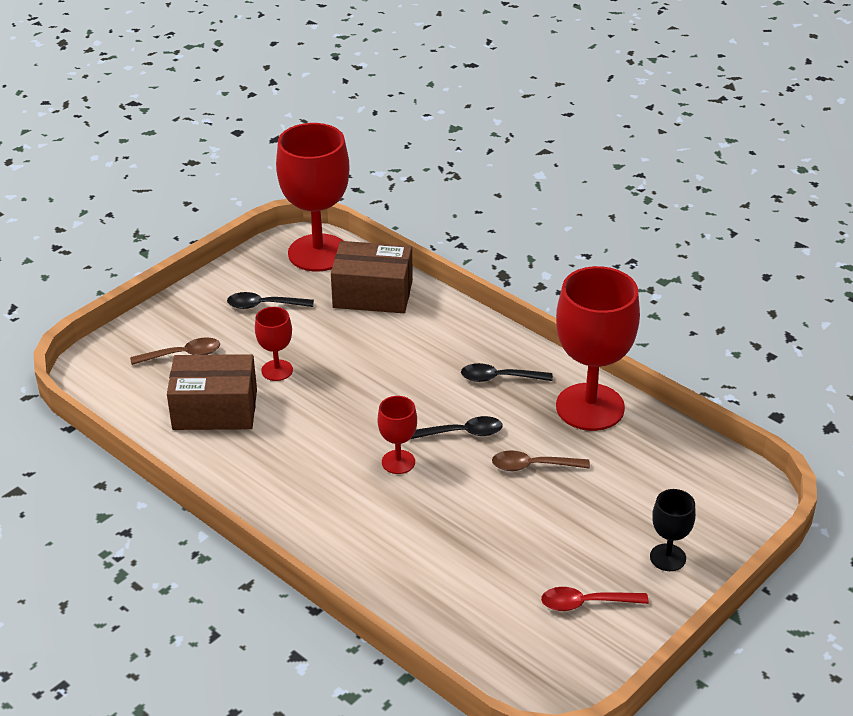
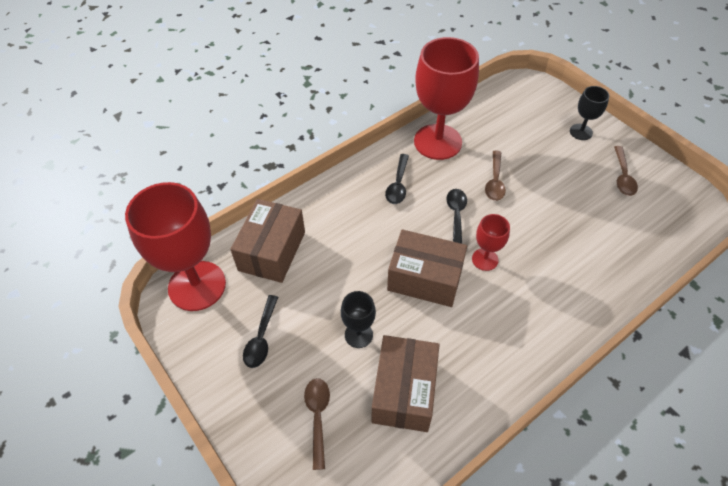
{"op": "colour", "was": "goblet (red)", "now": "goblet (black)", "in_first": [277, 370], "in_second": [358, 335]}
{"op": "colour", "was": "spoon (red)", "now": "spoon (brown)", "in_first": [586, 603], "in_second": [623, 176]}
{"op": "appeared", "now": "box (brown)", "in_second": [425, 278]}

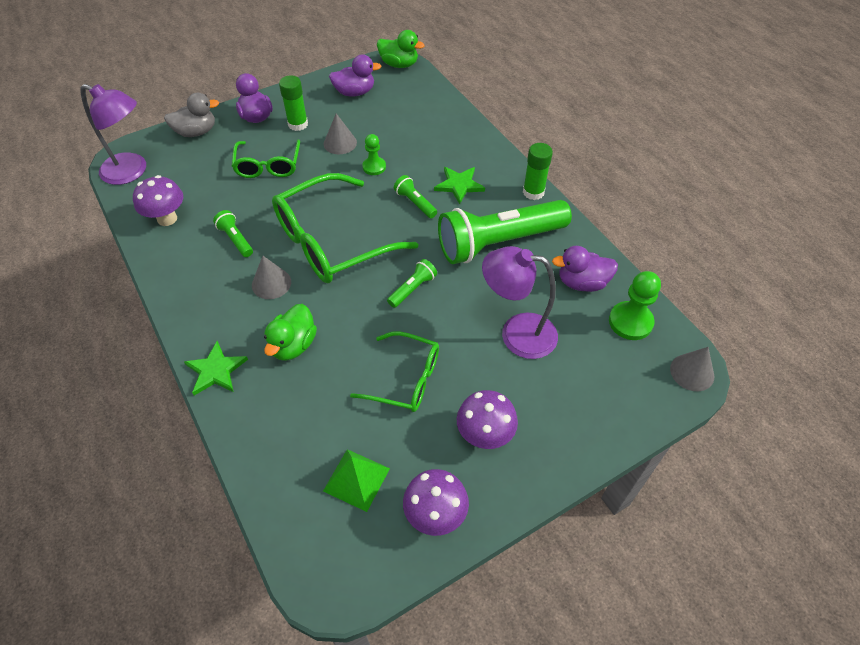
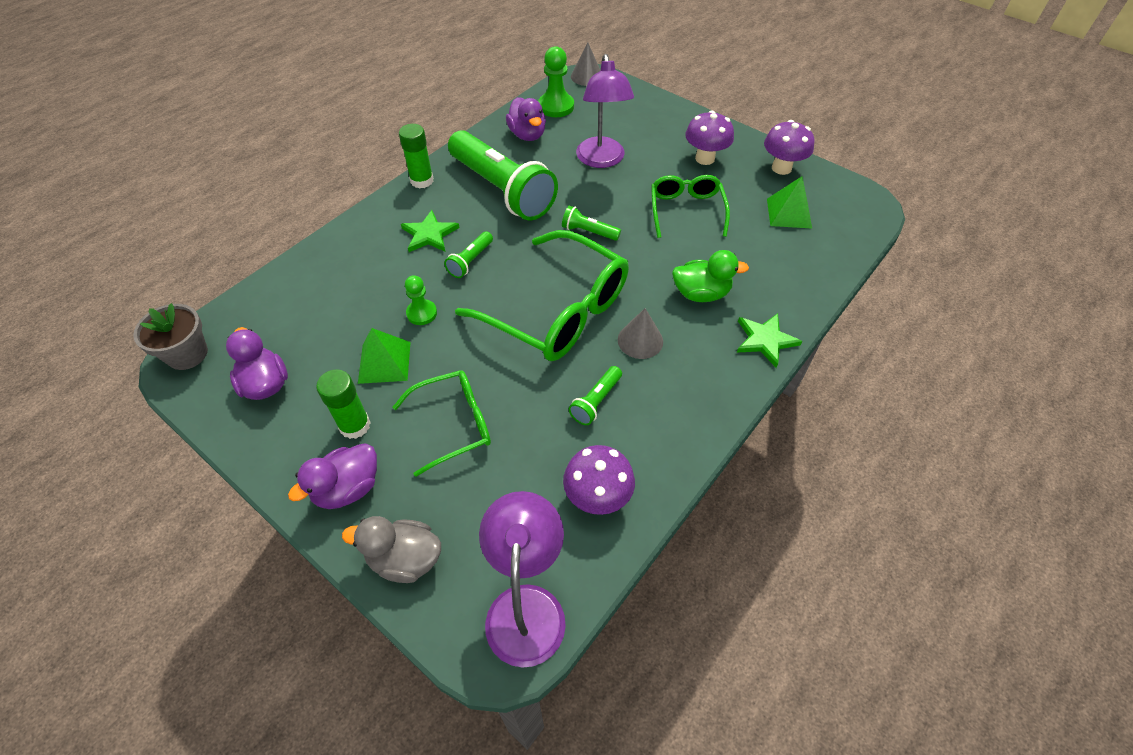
{"op": "exchanged", "was": "duck (green)", "now": "flower pot (grey)", "in_first": [399, 64], "in_second": [187, 354]}
{"op": "spun", "was": "duck (grey)", "in_first": [196, 132], "in_second": [405, 559], "clockwise": -45}
{"op": "exchanged", "was": "cone (grey)", "now": "pyramid (green)", "in_first": [340, 143], "in_second": [384, 362]}

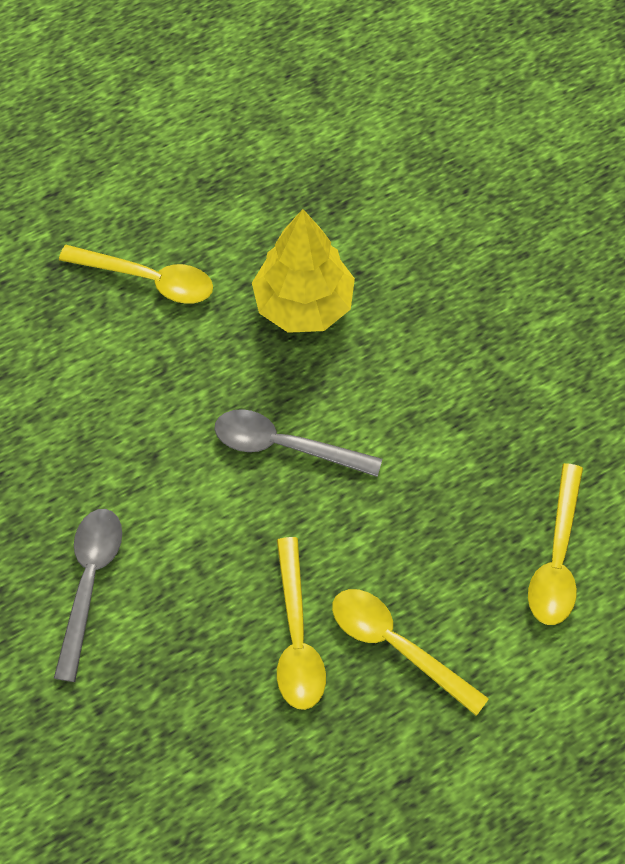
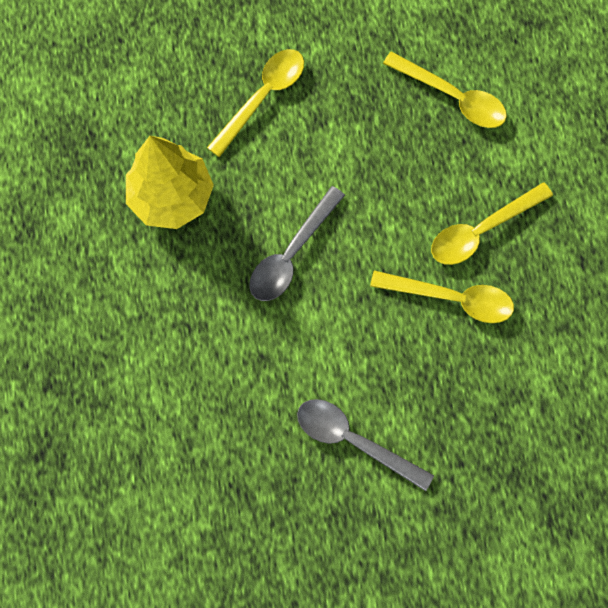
{"op": "relocated", "was": "spoon (yellow)", "in_first": [148, 279], "in_second": [263, 97]}

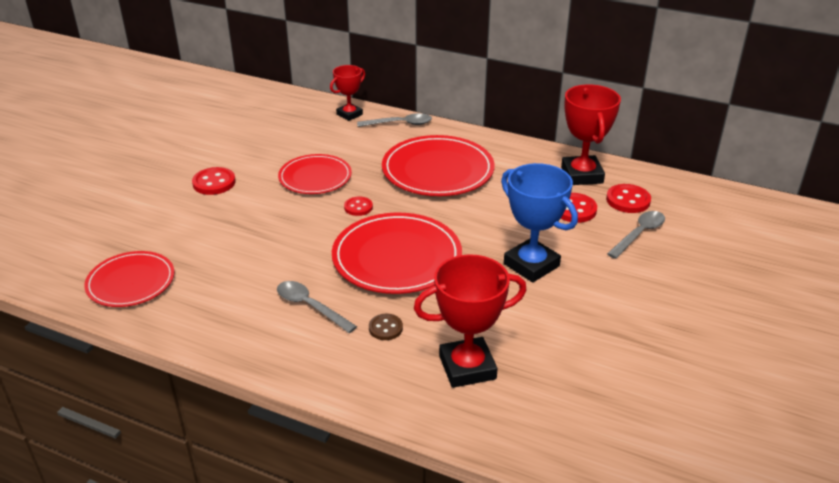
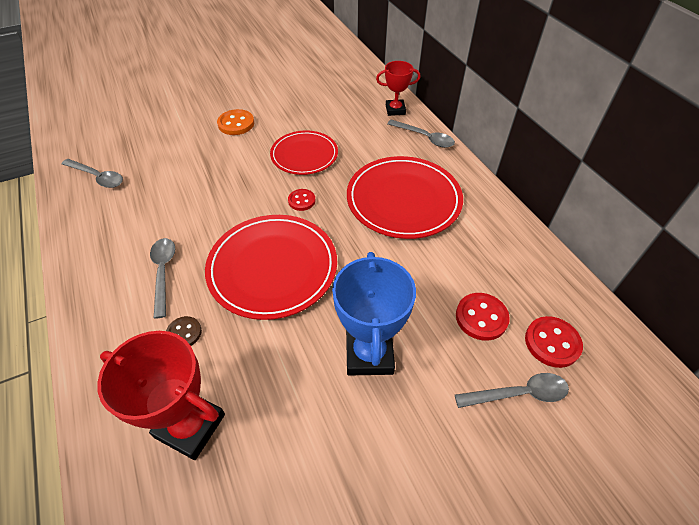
{"op": "missing", "was": "trophy (red)", "in_first": [582, 175]}
{"op": "colour", "was": "button (red)", "now": "button (orange)", "in_first": [214, 183], "in_second": [236, 124]}
{"op": "exchanged", "was": "plate (red)", "now": "spoon (grey)", "in_first": [131, 282], "in_second": [97, 177]}

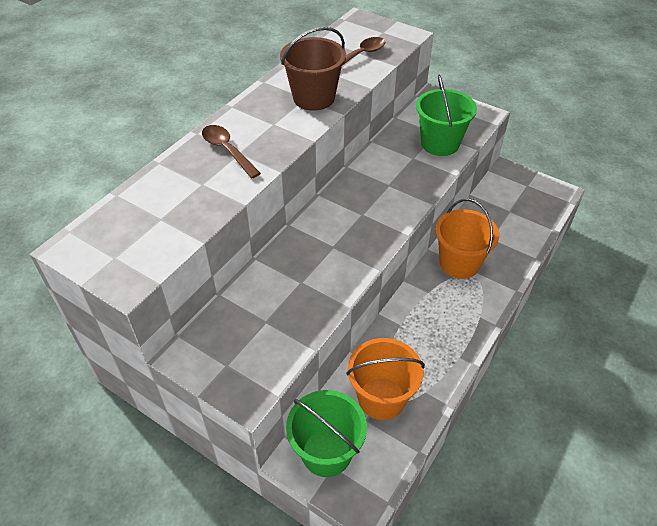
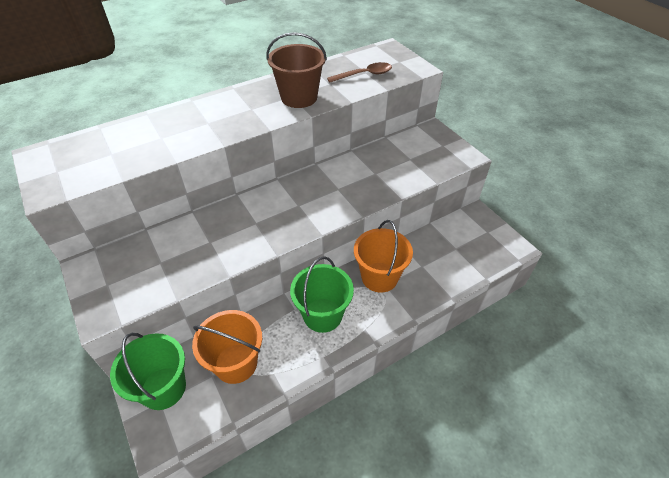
{"op": "relocated", "was": "bucket (green)", "in_first": [440, 143], "in_second": [322, 315]}
{"op": "missing", "was": "spoon (brown)", "in_first": [227, 151]}

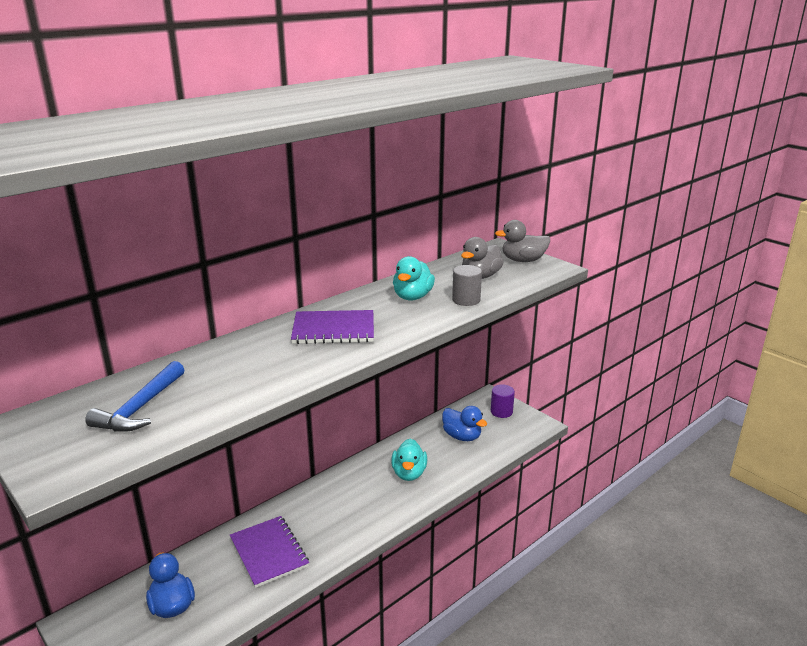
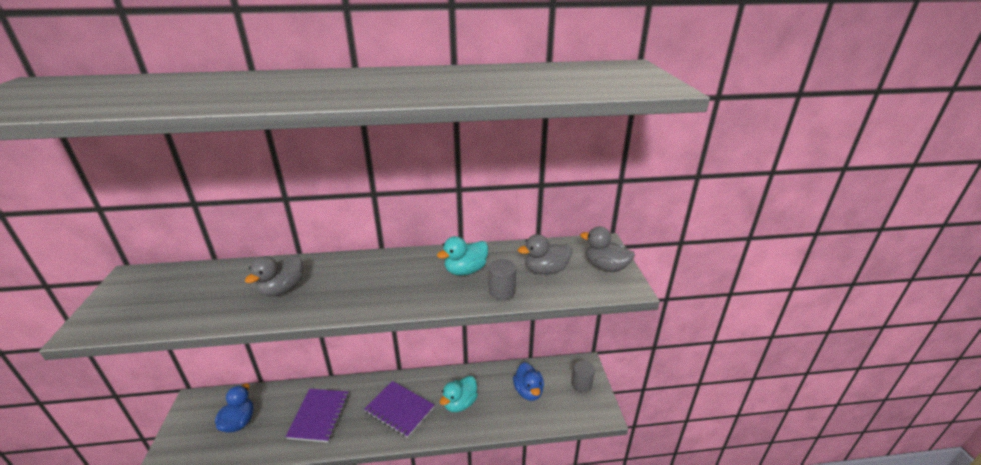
{"op": "relocated", "was": "notebook (purple)", "in_first": [333, 329], "in_second": [399, 409]}
{"op": "missing", "was": "hammer (blue)", "in_first": [140, 408]}
{"op": "colour", "was": "cylinder (purple)", "now": "cylinder (grey)", "in_first": [501, 411], "in_second": [581, 384]}
{"op": "appeared", "now": "duck (grey)", "in_second": [282, 289]}

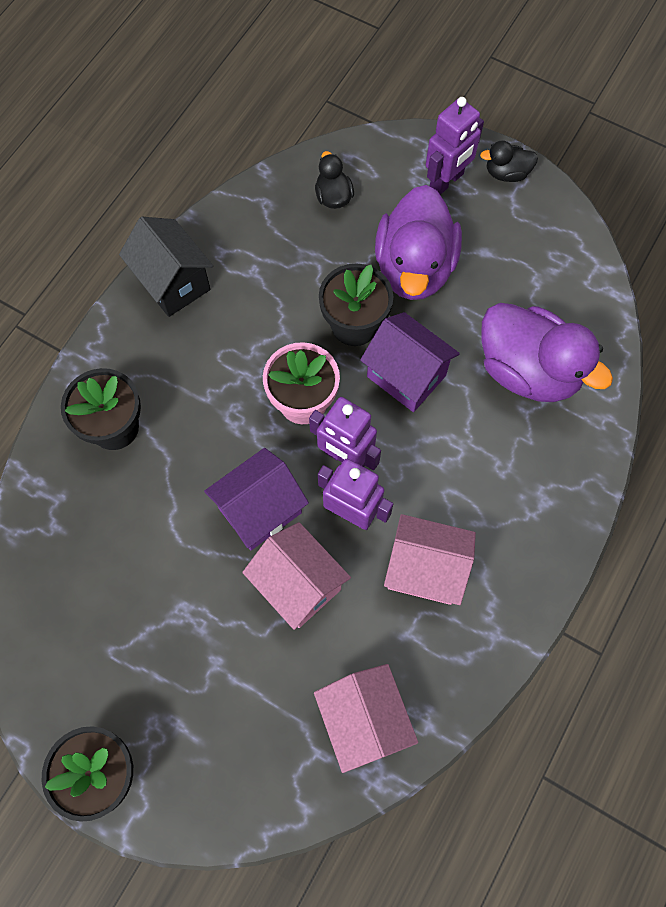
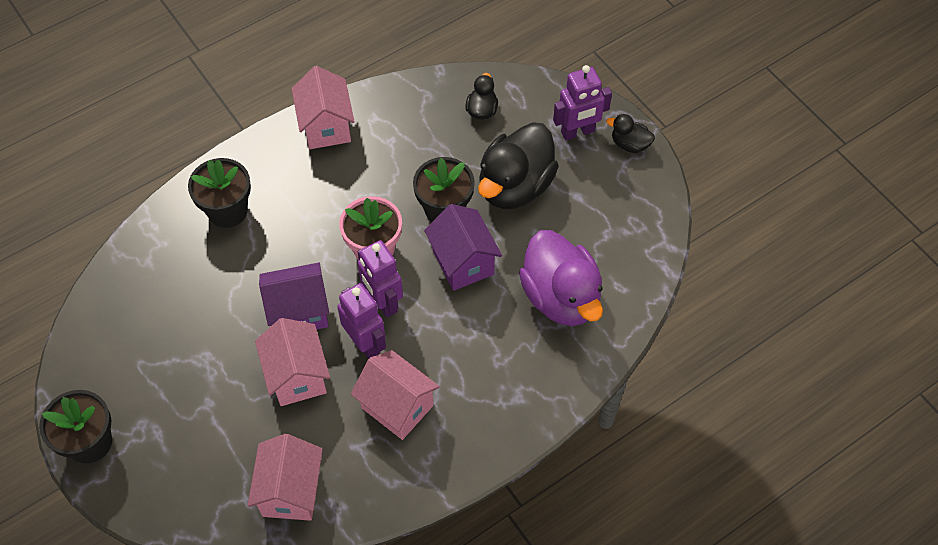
{"op": "colour", "was": "duck (purple)", "now": "duck (black)", "in_first": [414, 268], "in_second": [515, 186]}
{"op": "colour", "was": "house (black)", "now": "house (pink)", "in_first": [173, 283], "in_second": [326, 126]}

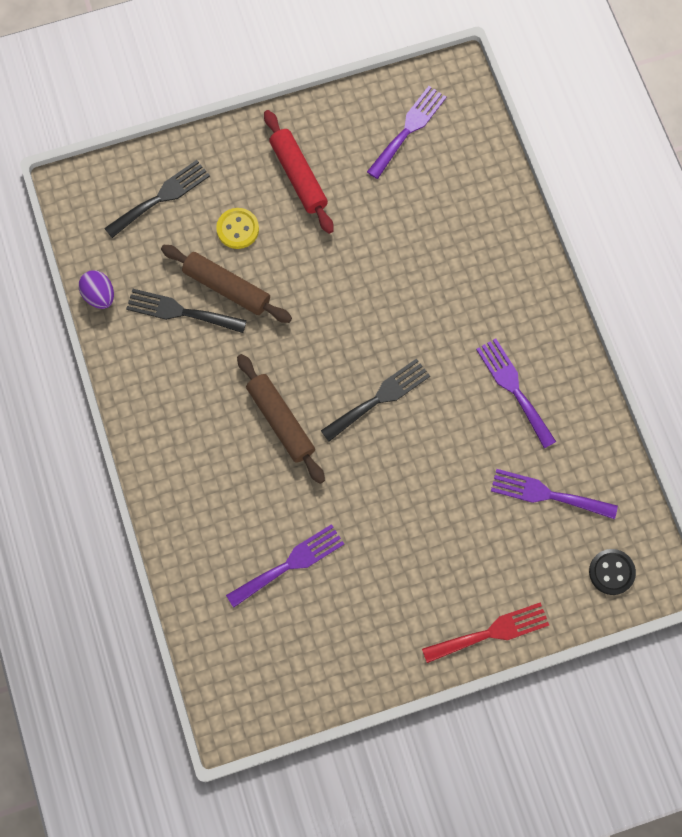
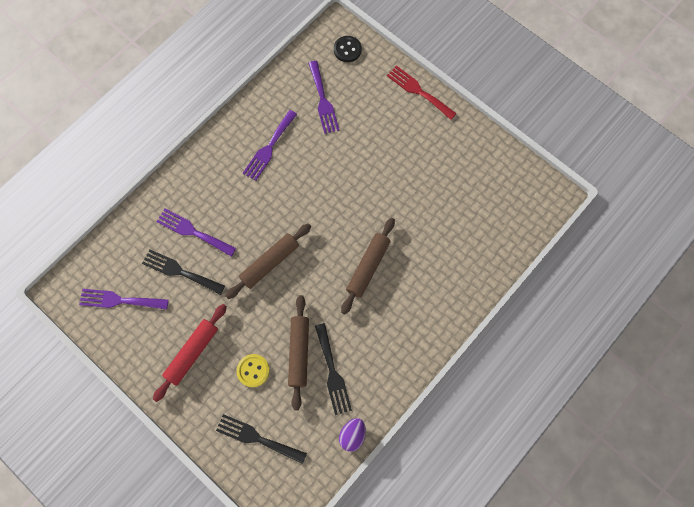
{"op": "relocated", "was": "fork (black)", "in_first": [379, 398], "in_second": [180, 271]}
{"op": "relocated", "was": "fork (purple)", "in_first": [290, 564], "in_second": [193, 232]}
{"op": "appeared", "now": "rolling pin (brown)", "in_second": [269, 263]}

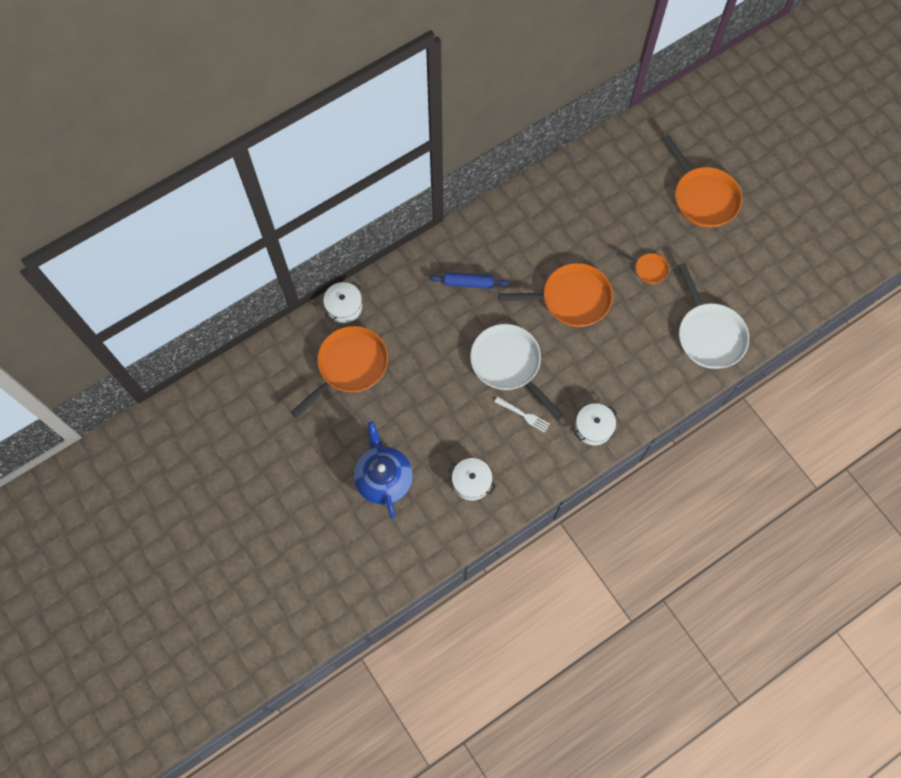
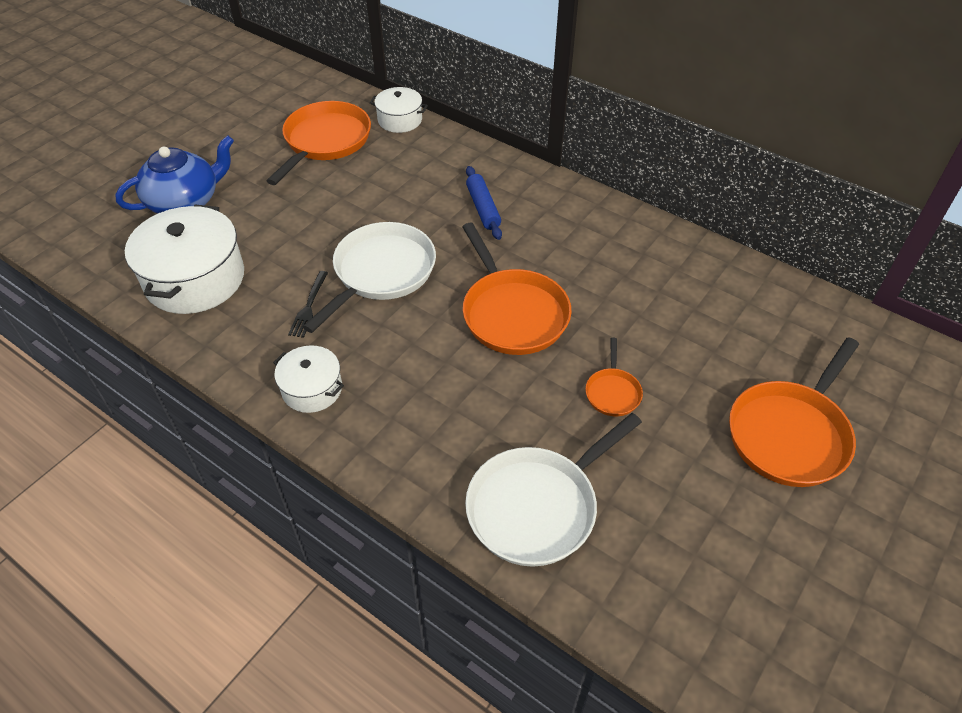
{"op": "spun", "was": "pan (orange)", "in_first": [349, 366], "in_second": [325, 141], "clockwise": -90}
{"op": "colour", "was": "fork (white)", "now": "fork (black)", "in_first": [523, 415], "in_second": [309, 306]}
{"op": "size", "was": "pot (white)", "in_first": [471, 482], "in_second": [195, 279], "ratio": 1.84}

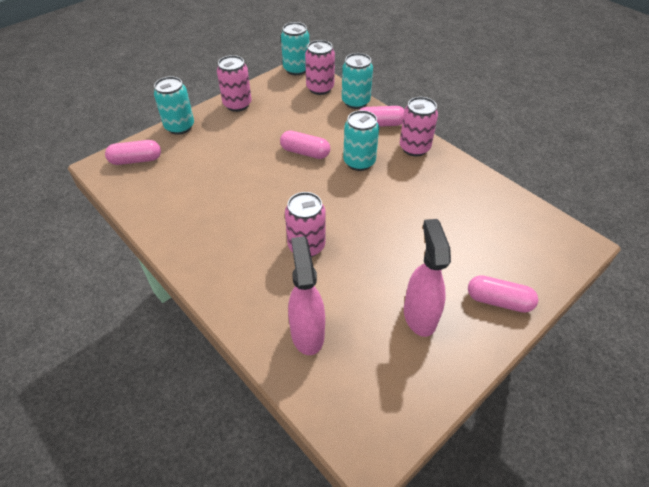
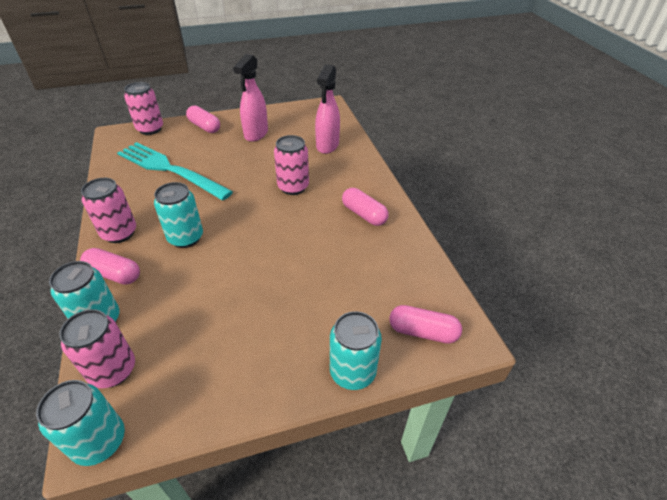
{"op": "relocated", "was": "can (pink)", "in_first": [237, 104], "in_second": [150, 129]}
{"op": "relocated", "was": "capsule (pink)", "in_first": [305, 152], "in_second": [364, 214]}
{"op": "appeared", "now": "fork (turquoise)", "in_second": [169, 169]}

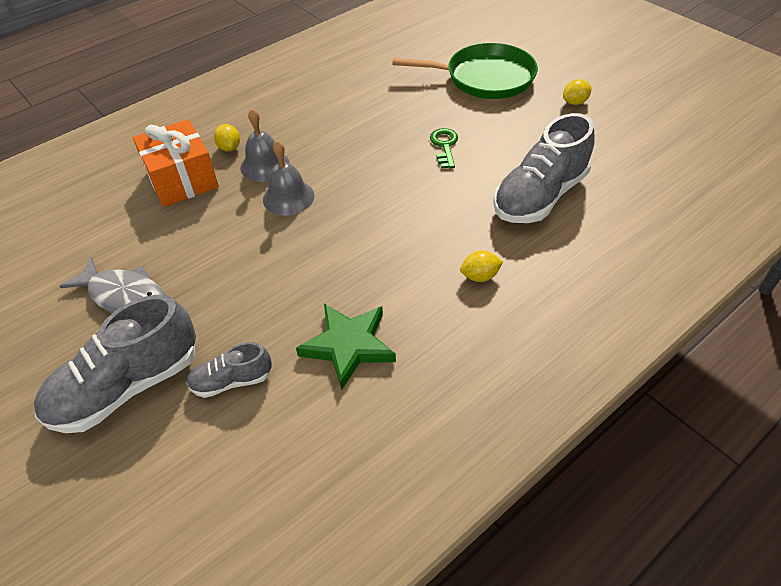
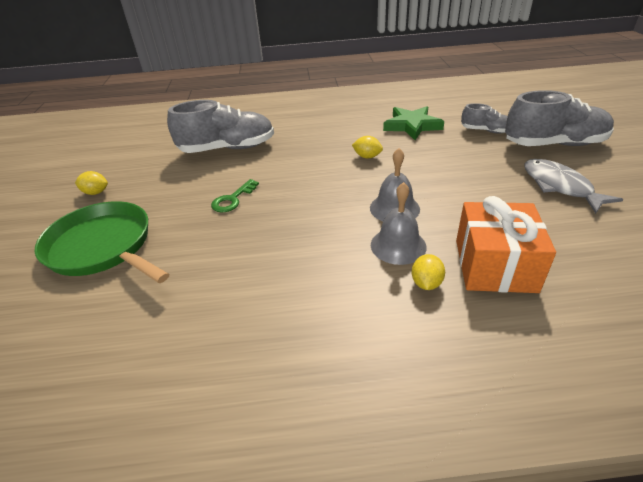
{"op": "relocated", "was": "lemon (yellow)", "in_first": [480, 276], "in_second": [367, 157]}

